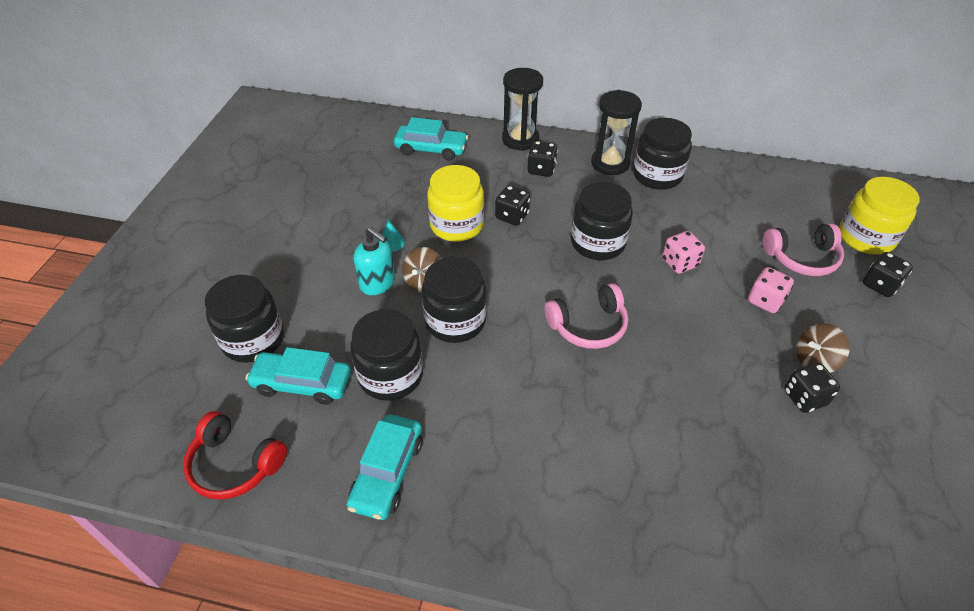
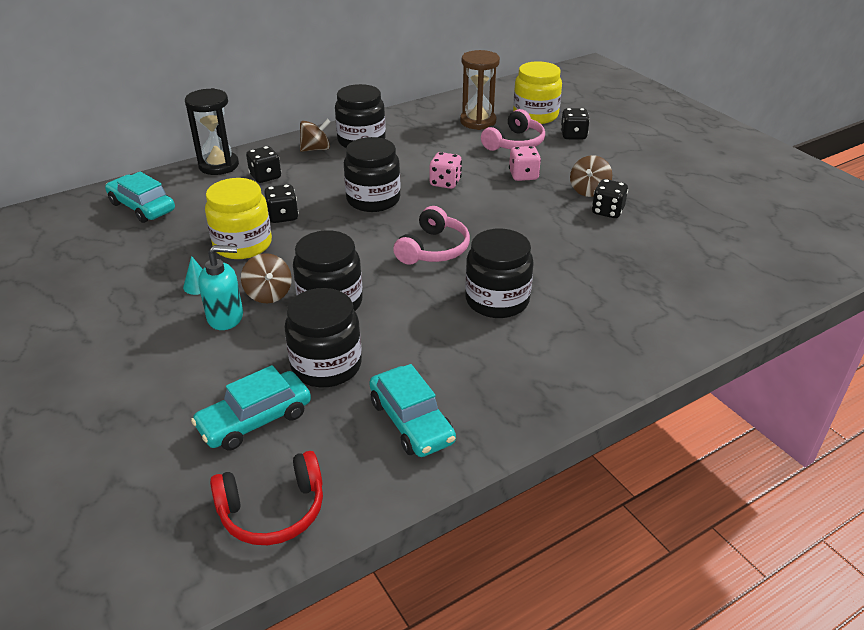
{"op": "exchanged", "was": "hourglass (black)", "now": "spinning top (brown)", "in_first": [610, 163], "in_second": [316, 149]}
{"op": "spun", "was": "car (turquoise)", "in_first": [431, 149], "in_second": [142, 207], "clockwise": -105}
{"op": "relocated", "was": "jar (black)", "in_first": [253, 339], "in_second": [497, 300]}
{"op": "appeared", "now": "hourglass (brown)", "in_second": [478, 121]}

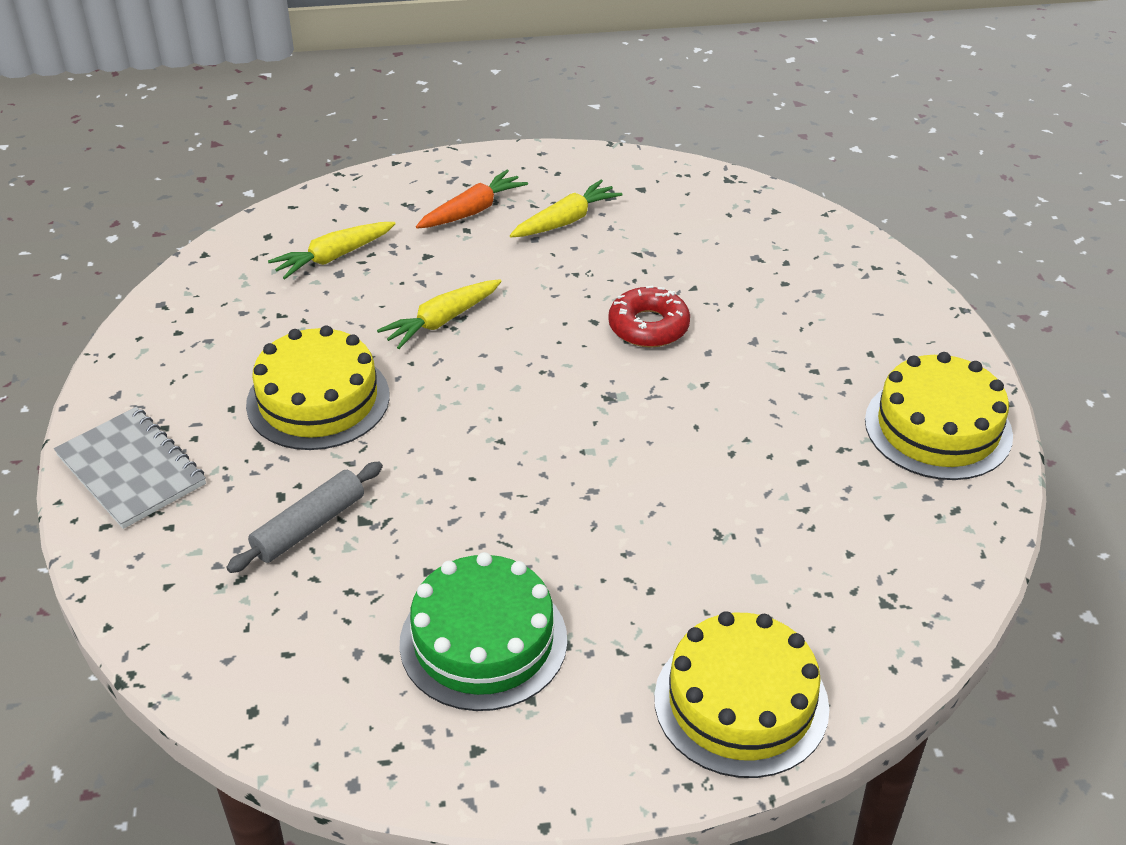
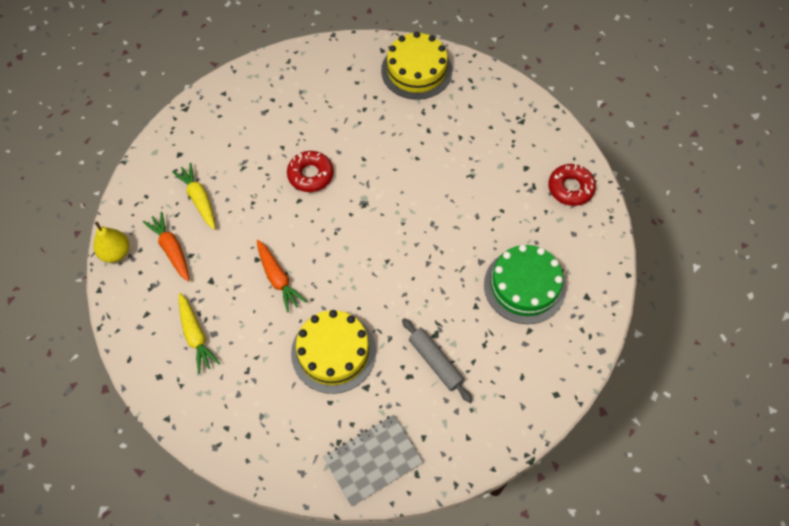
{"op": "colour", "was": "carrot (yellow)", "now": "carrot (orange)", "in_first": [441, 321], "in_second": [278, 279]}
{"op": "exchanged", "was": "cake (yellow)", "now": "donut (red)", "in_first": [741, 702], "in_second": [570, 188]}
{"op": "appeared", "now": "pear (yellow)", "in_second": [116, 252]}

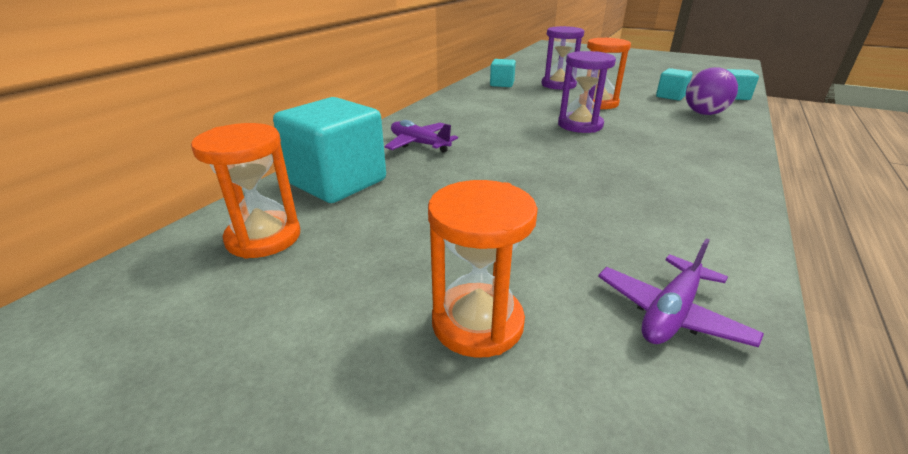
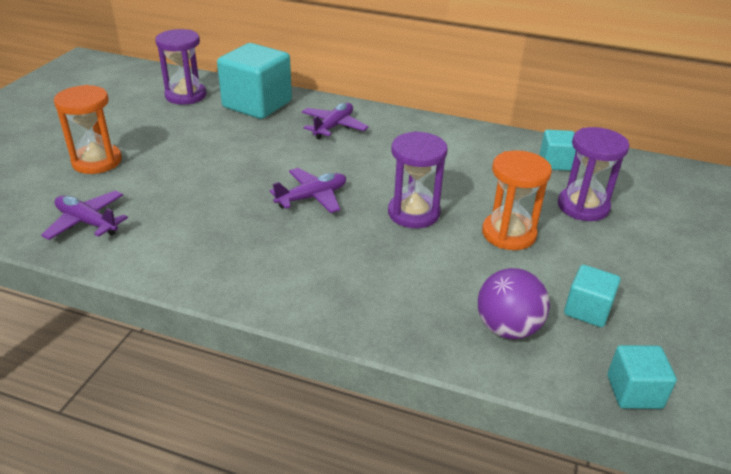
{"op": "colour", "was": "hourglass (orange)", "now": "hourglass (purple)", "in_first": [264, 237], "in_second": [186, 95]}
{"op": "appeared", "now": "plane (purple)", "in_second": [312, 197]}

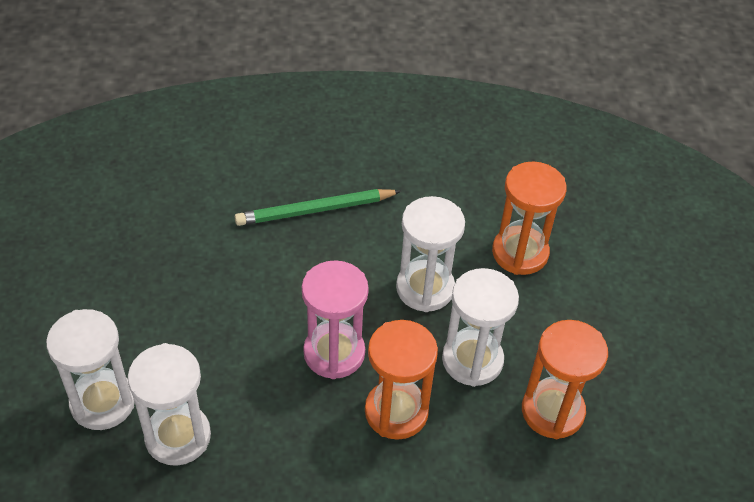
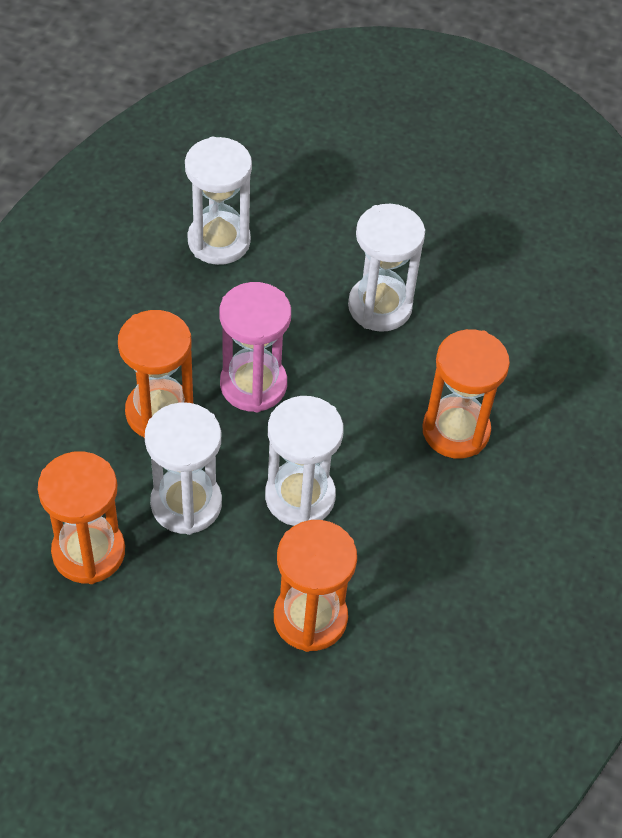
{"op": "exchanged", "was": "pencil (green)", "now": "hourglass (orange)", "in_first": [315, 210], "in_second": [455, 430]}
{"op": "relocated", "was": "hourglass (white)", "in_first": [103, 402], "in_second": [380, 306]}

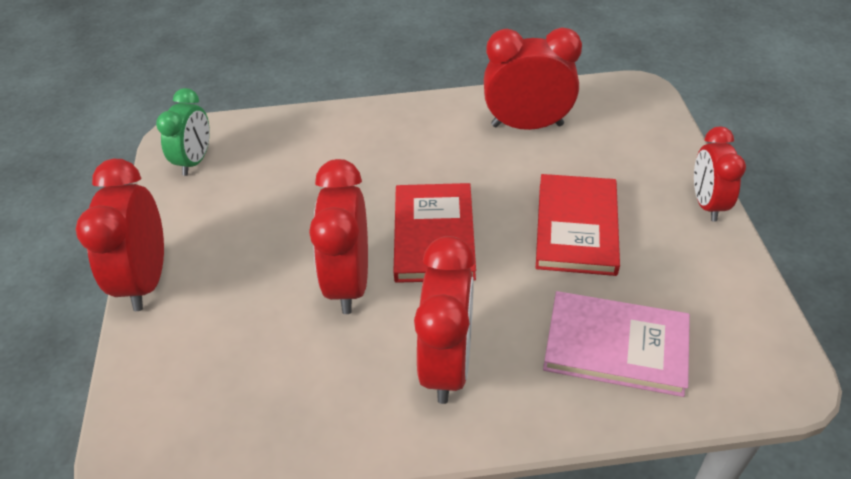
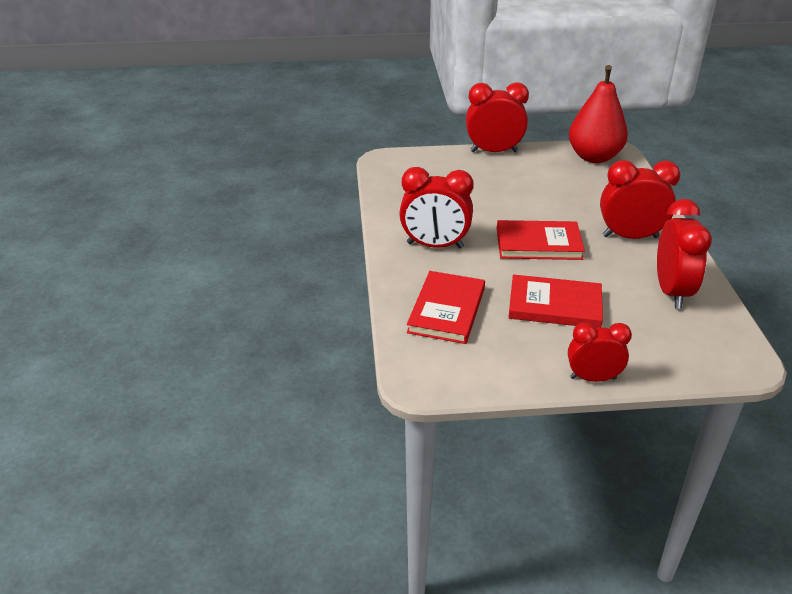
{"op": "exchanged", "was": "clock (green)", "now": "pear (red)", "in_first": [195, 161], "in_second": [594, 157]}
{"op": "relocated", "was": "clock (red)", "in_first": [348, 282], "in_second": [630, 236]}
{"op": "colour", "was": "book (pink)", "now": "book (red)", "in_first": [615, 346], "in_second": [446, 310]}

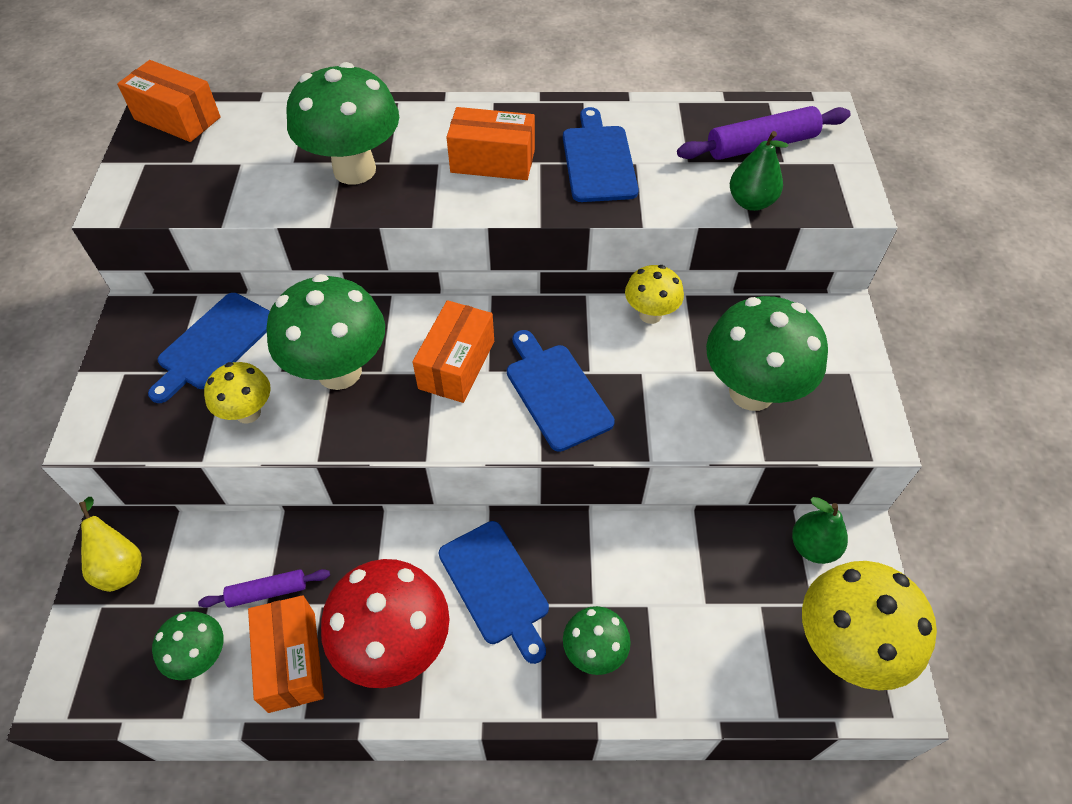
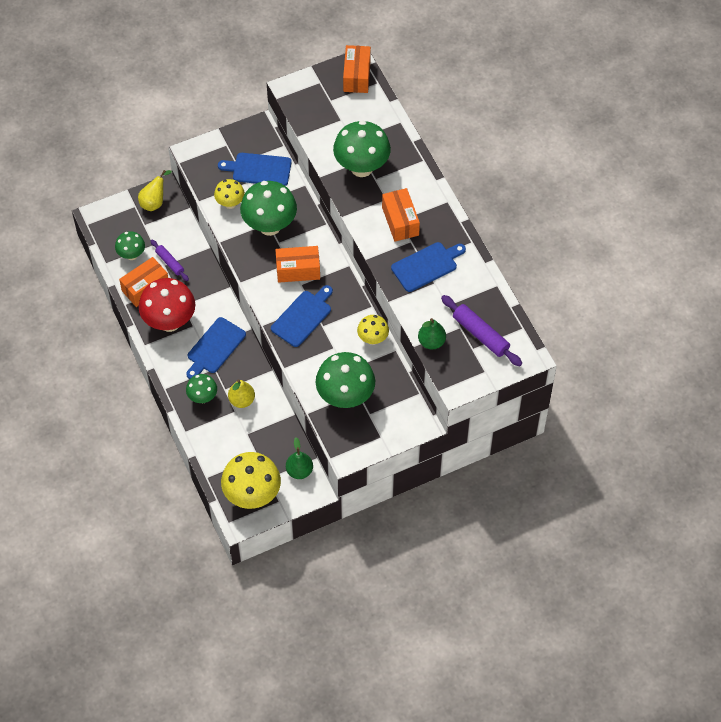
{"op": "appeared", "now": "pear (yellow)", "in_second": [242, 400]}

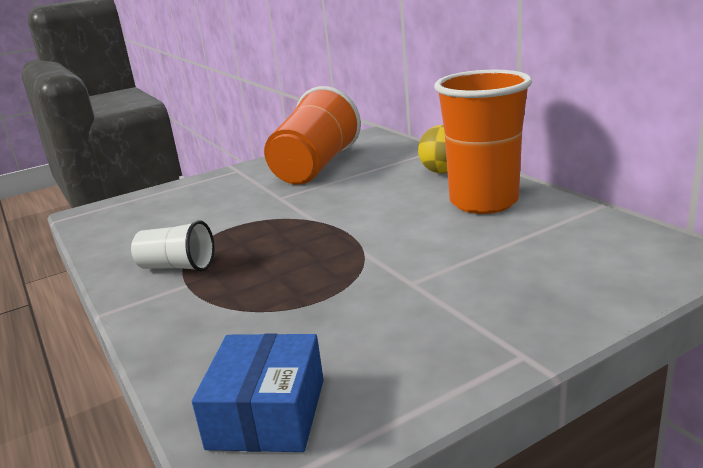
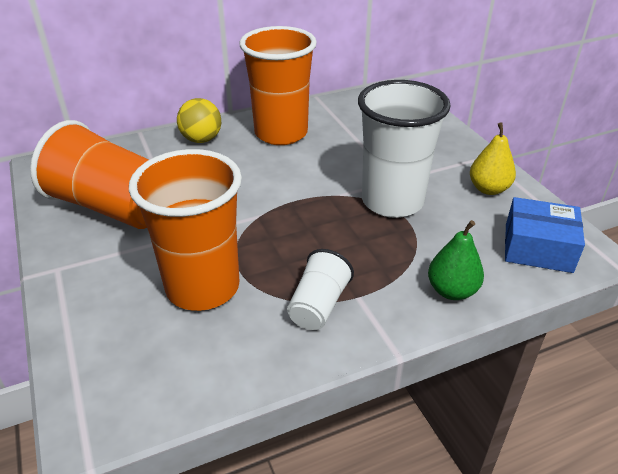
{"op": "appeared", "now": "cup (white)", "in_second": [392, 201]}
{"op": "appeared", "now": "pear (yellow)", "in_second": [488, 189]}
{"op": "appeared", "now": "cup (orange)", "in_second": [203, 287]}
{"op": "appeared", "now": "pear (green)", "in_second": [452, 291]}

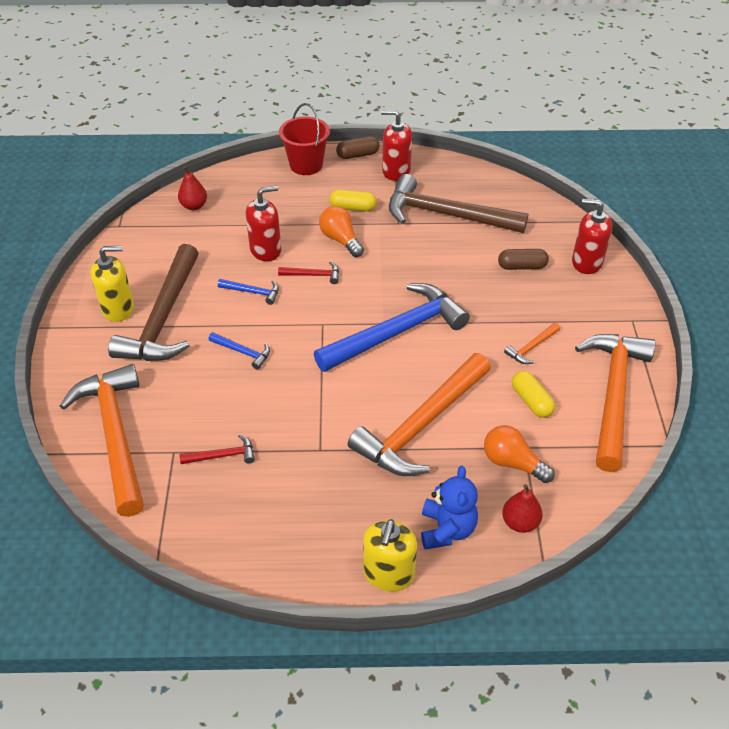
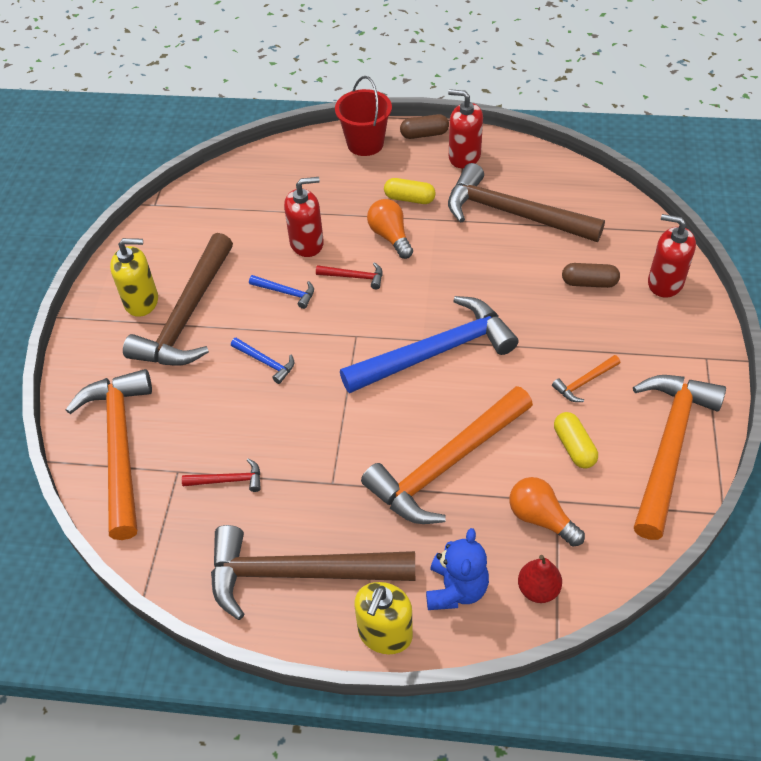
{"op": "missing", "was": "pear (red)", "in_first": [194, 206]}
{"op": "appeared", "now": "hammer (brown)", "in_second": [297, 573]}

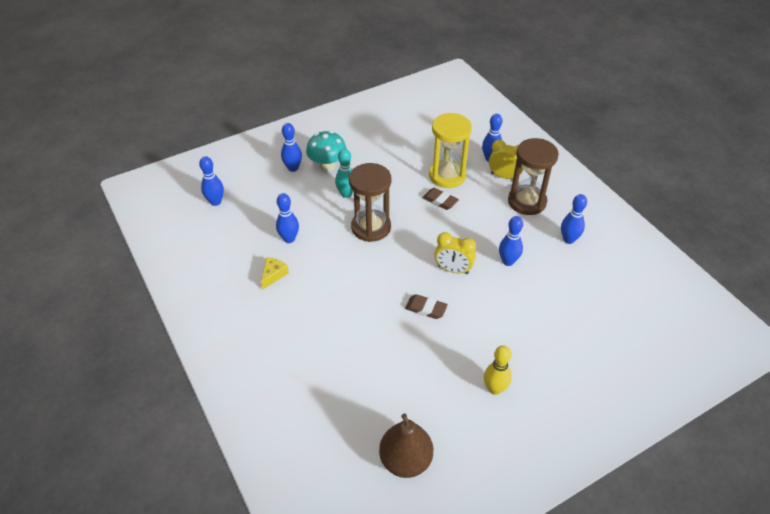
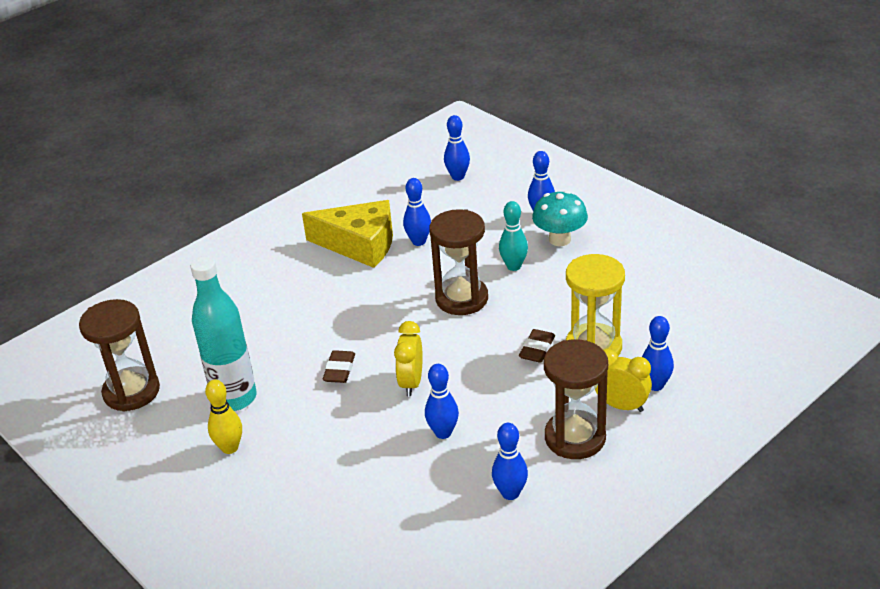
{"op": "spun", "was": "clock (yellow)", "in_first": [504, 176], "in_second": [621, 406], "clockwise": -75}
{"op": "size", "was": "cheese (yellow)", "in_first": [273, 275], "in_second": [360, 244], "ratio": 2.35}
{"op": "exchanged", "was": "pear (brown)", "now": "hourglass (brown)", "in_first": [405, 460], "in_second": [131, 391]}
{"op": "appeared", "now": "bottle (turquoise)", "in_second": [235, 398]}

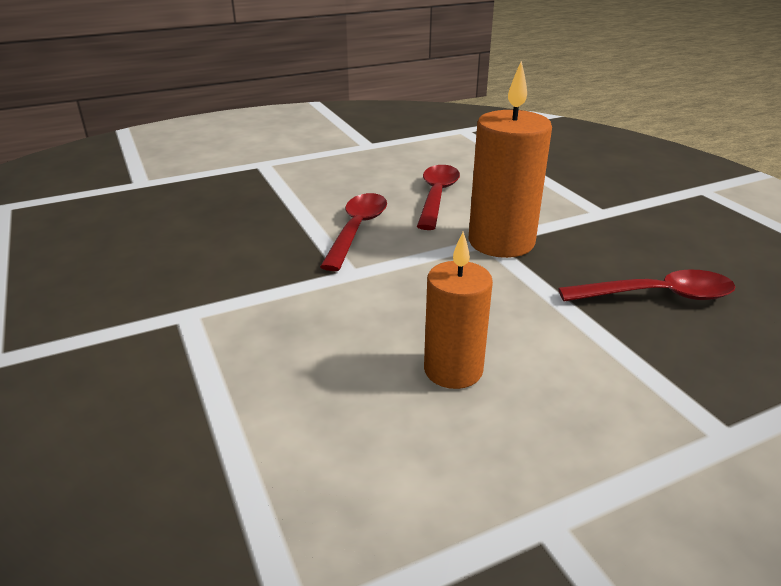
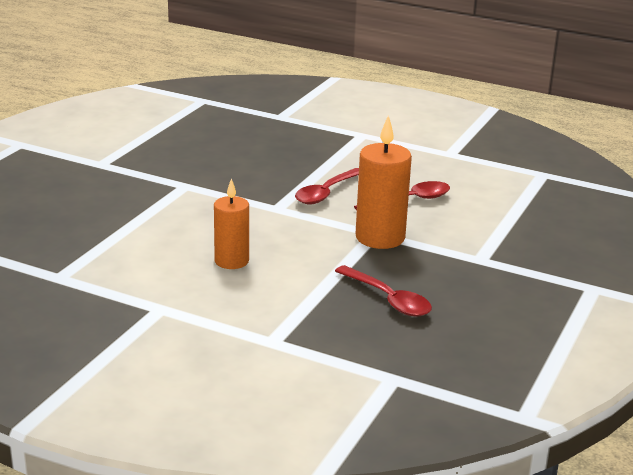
{"op": "spun", "was": "spoon (red)", "in_first": [357, 230], "in_second": [326, 193], "clockwise": 150}

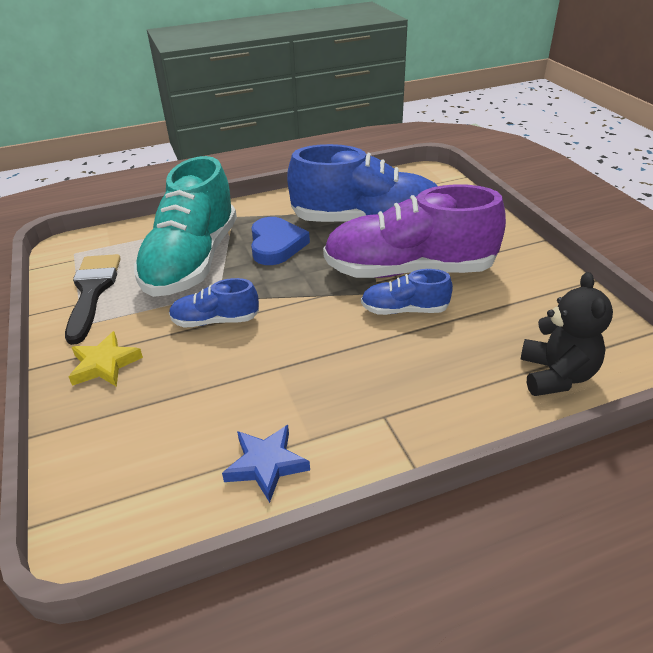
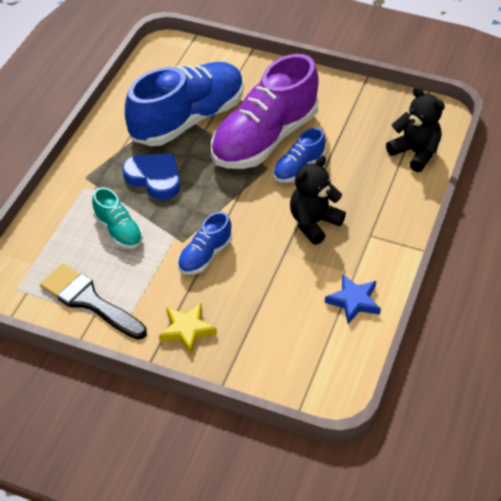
{"op": "size", "was": "shoe (turquoise)", "in_first": [192, 261], "in_second": [118, 230], "ratio": 0.47}
{"op": "appeared", "now": "teddy bear (black)", "in_second": [313, 223]}

